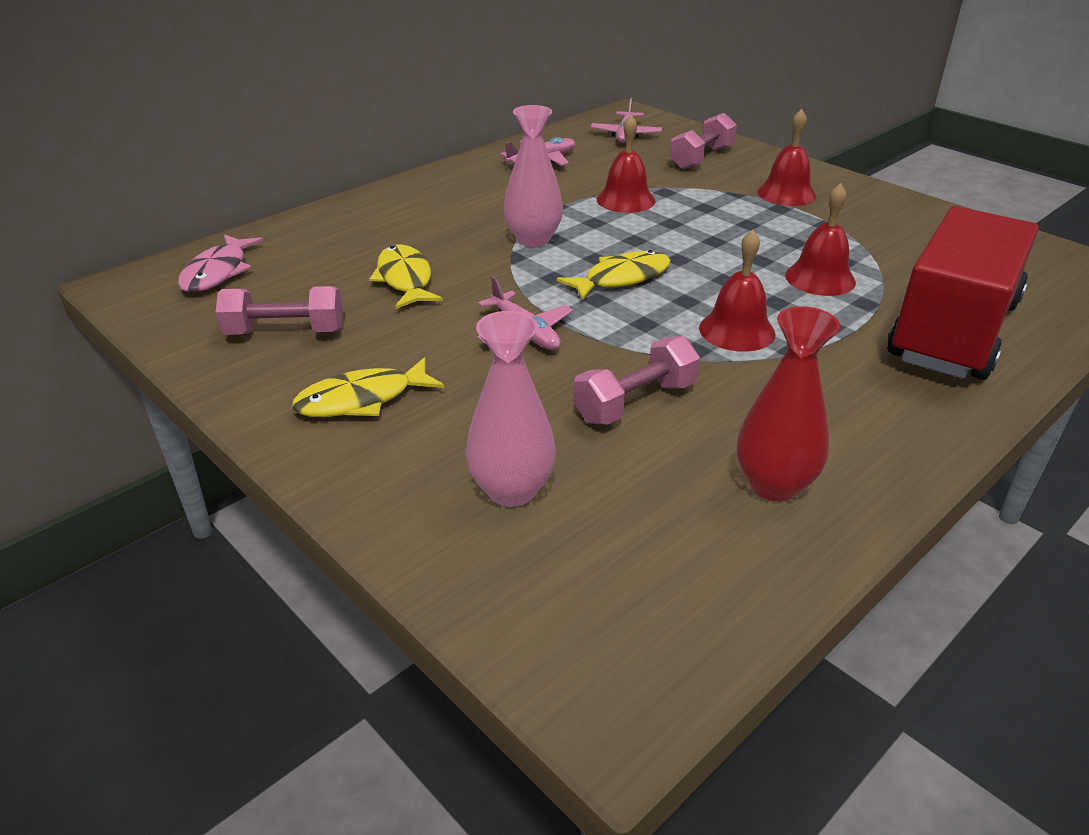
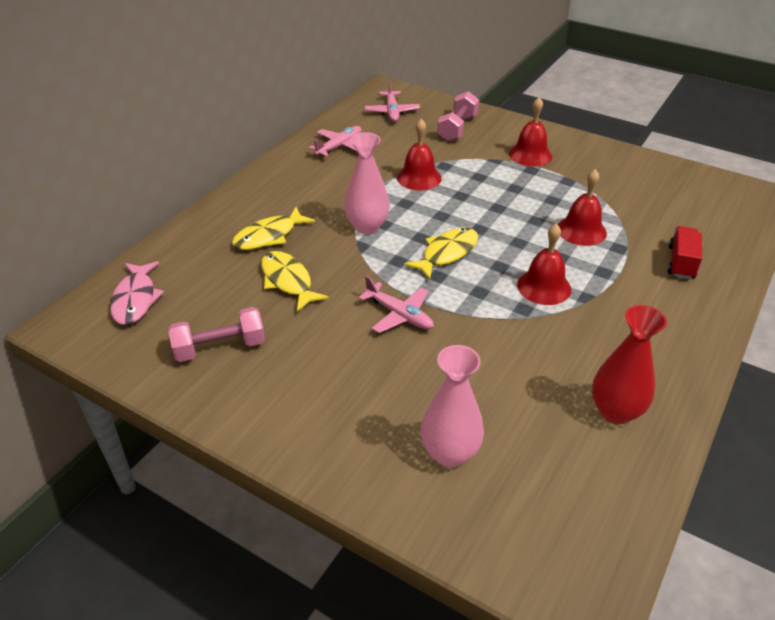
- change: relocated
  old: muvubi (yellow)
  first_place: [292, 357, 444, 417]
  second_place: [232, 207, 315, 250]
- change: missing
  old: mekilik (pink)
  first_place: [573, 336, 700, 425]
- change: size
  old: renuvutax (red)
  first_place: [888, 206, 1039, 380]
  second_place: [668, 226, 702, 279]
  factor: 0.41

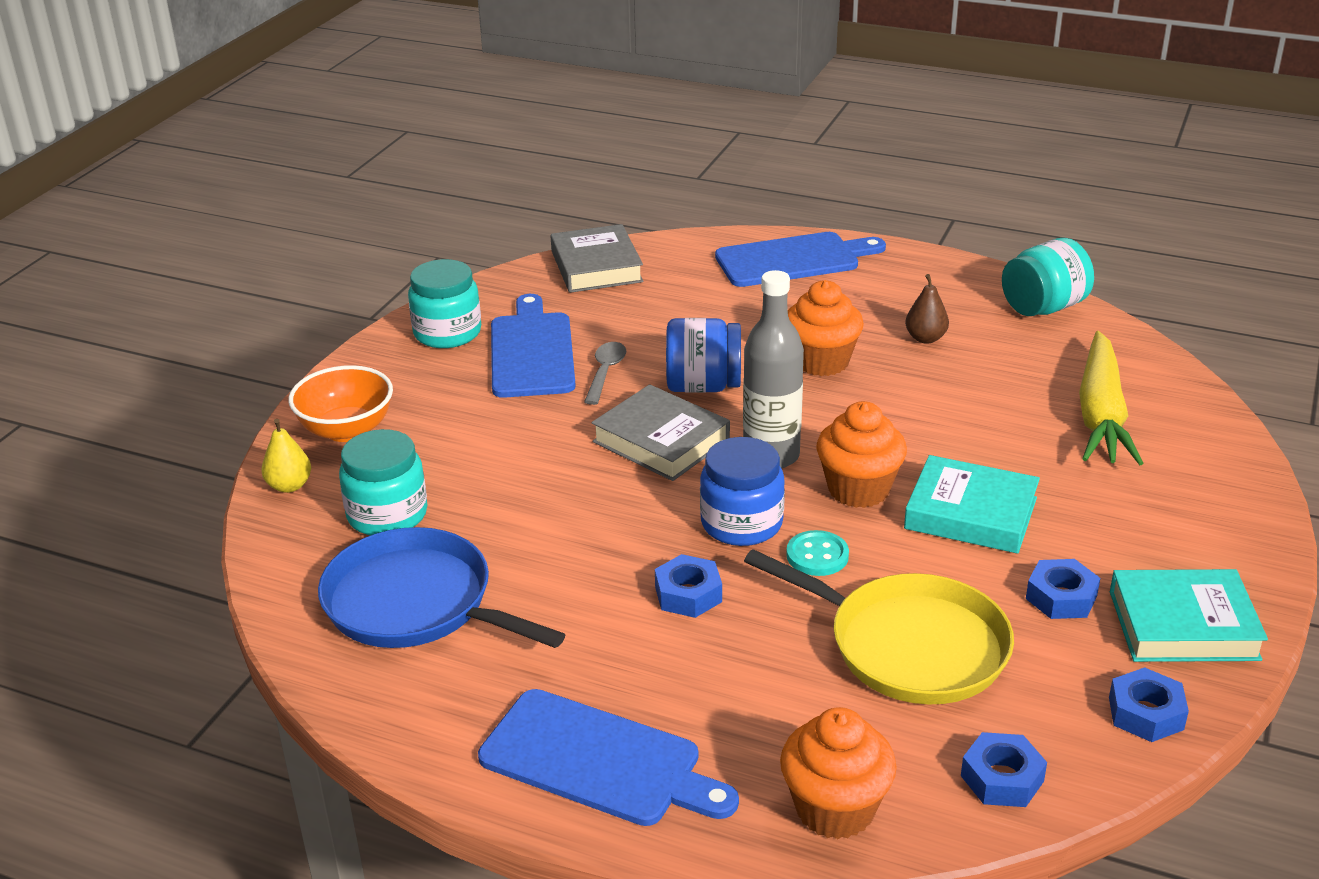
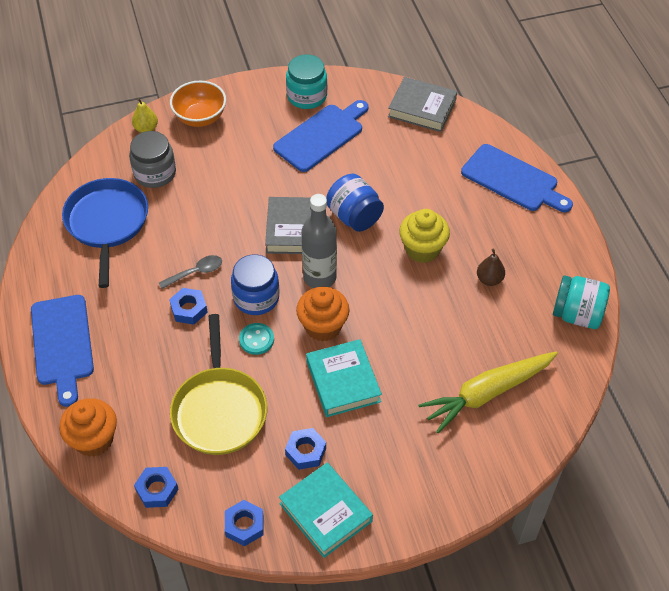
- change: colour
  old: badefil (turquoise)
  new: badefil (grey)
  first_place: [339, 429, 427, 536]
  second_place: [129, 131, 176, 188]
- change: spun
  old: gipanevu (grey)
  first_place: [551, 224, 643, 293]
  second_place: [388, 77, 457, 132]
  degrees: 75
- change: relocated
  old: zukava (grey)
  first_place: [584, 342, 626, 405]
  second_place: [159, 255, 222, 289]
- change: colour
  old: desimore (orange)
  new: desimore (yellow)
  first_place: [788, 280, 864, 376]
  second_place: [399, 209, 450, 263]

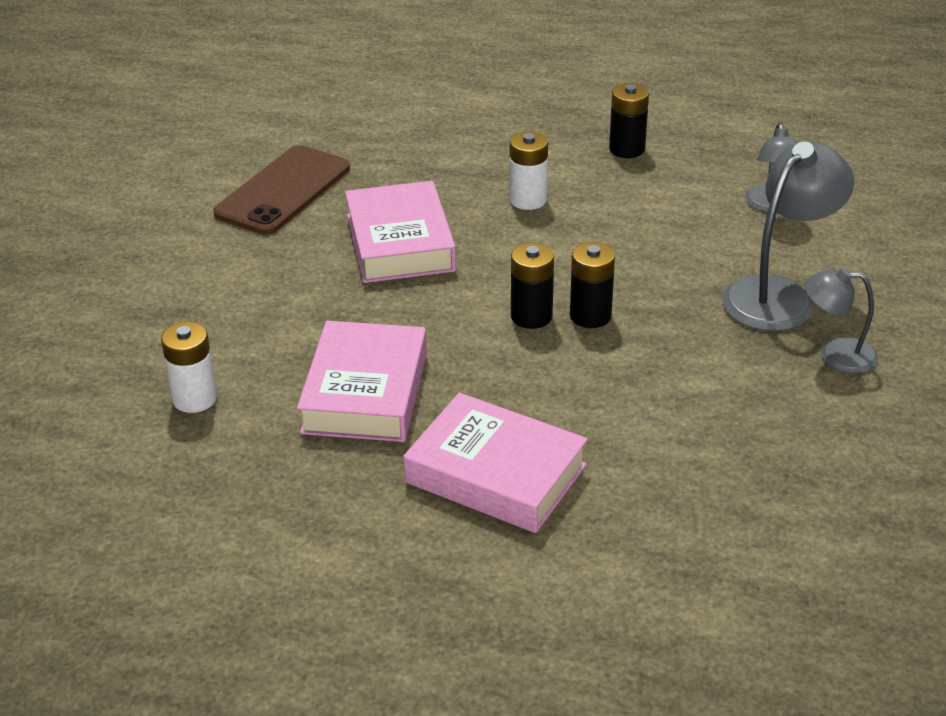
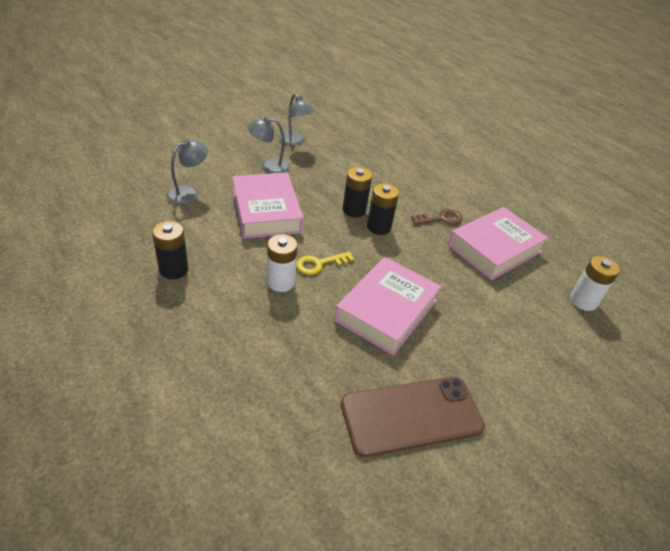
- change: relocated
  old: gipanevu (pink)
  first_place: [403, 393, 588, 533]
  second_place: [232, 173, 304, 239]
- change: size
  old: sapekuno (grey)
  first_place: [722, 141, 854, 331]
  second_place: [248, 116, 291, 174]
  factor: 0.59
- change: appeared
  new: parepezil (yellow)
  second_place: [296, 251, 354, 275]
- change: appeared
  new: parepezil (brown)
  second_place: [412, 209, 463, 225]

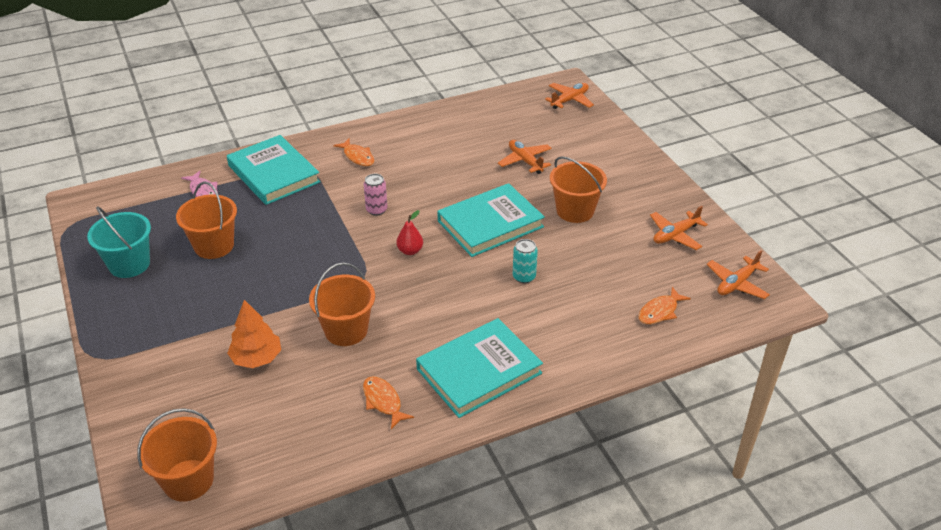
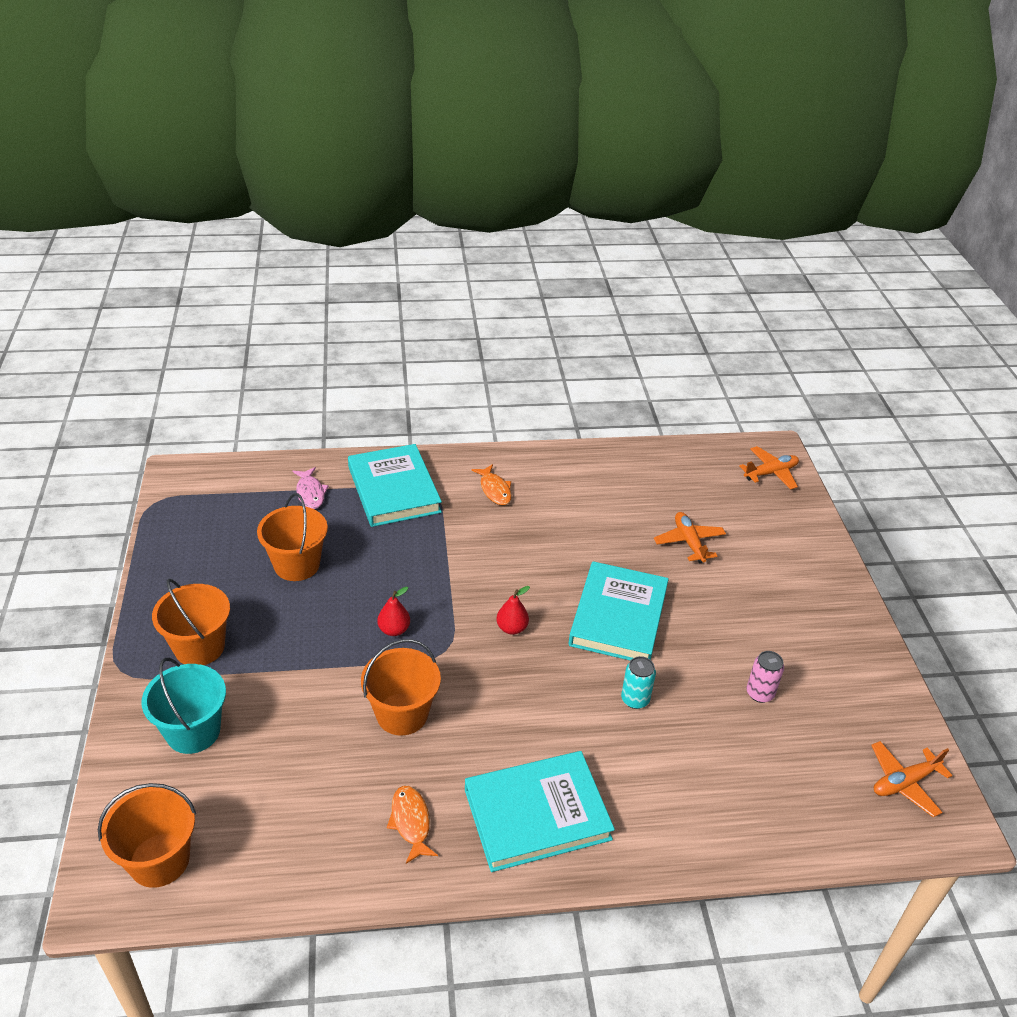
- change: relocated
  old: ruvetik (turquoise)
  first_place: [87, 207, 151, 278]
  second_place: [142, 658, 226, 754]
- change: missing
  old: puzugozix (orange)
  first_place: [227, 300, 281, 368]
- change: relocated
  old: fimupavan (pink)
  first_place: [364, 174, 388, 216]
  second_place: [746, 651, 784, 703]
- change: spun
  old: gipanevu (turquoise)
  first_place: [438, 183, 545, 257]
  second_place: [568, 561, 669, 661]
  degrees: -60
- change: relocated
  old: ruvetik (orange)
  first_place: [550, 156, 607, 223]
  second_place: [152, 579, 230, 665]
- change: missing
  old: muvubi (orange)
  first_place: [638, 287, 691, 324]
- change: missing
  old: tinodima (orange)
  first_place: [650, 206, 708, 250]
- change: appeared
  new: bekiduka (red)
  second_place: [377, 587, 410, 636]

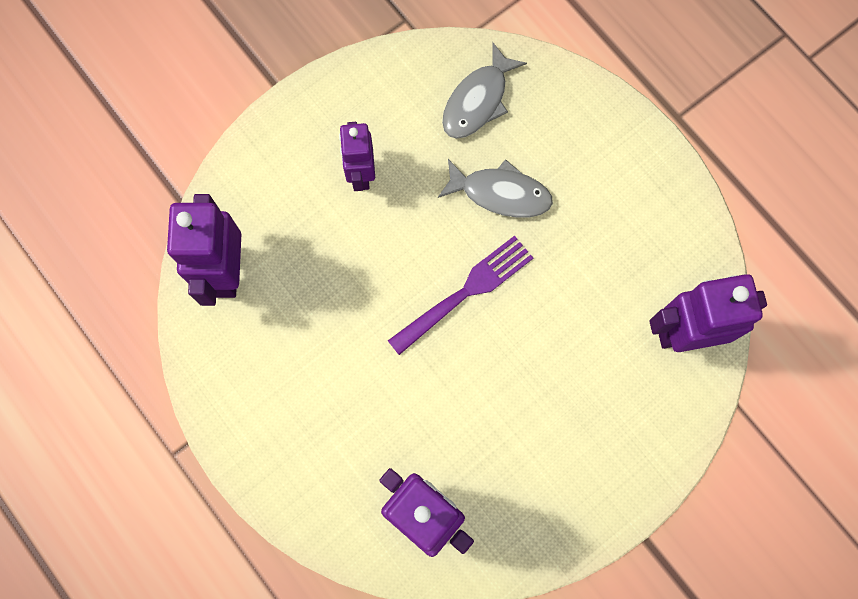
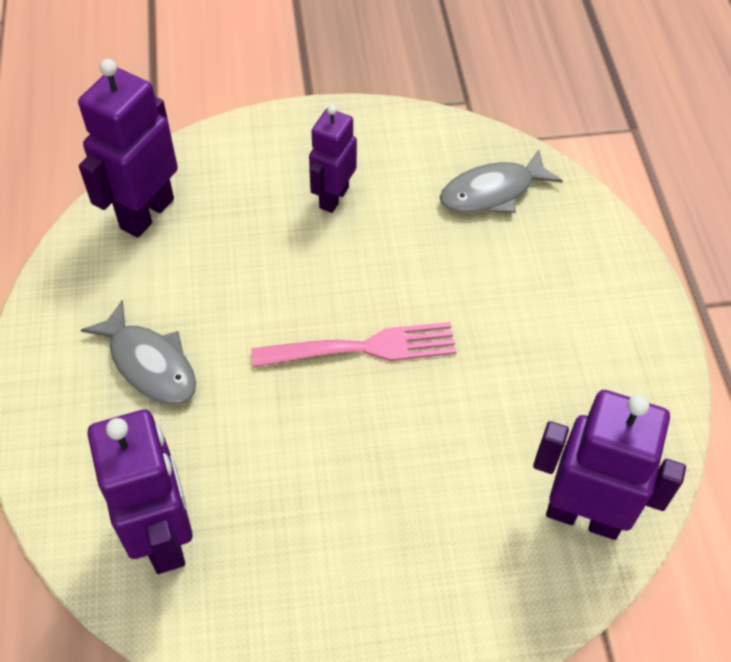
- change: colour
  old: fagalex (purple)
  new: fagalex (pink)
  first_place: [388, 236, 533, 355]
  second_place: [251, 322, 457, 368]
- change: relocated
  old: muvubi (grey)
  first_place: [438, 159, 553, 218]
  second_place: [81, 300, 196, 404]

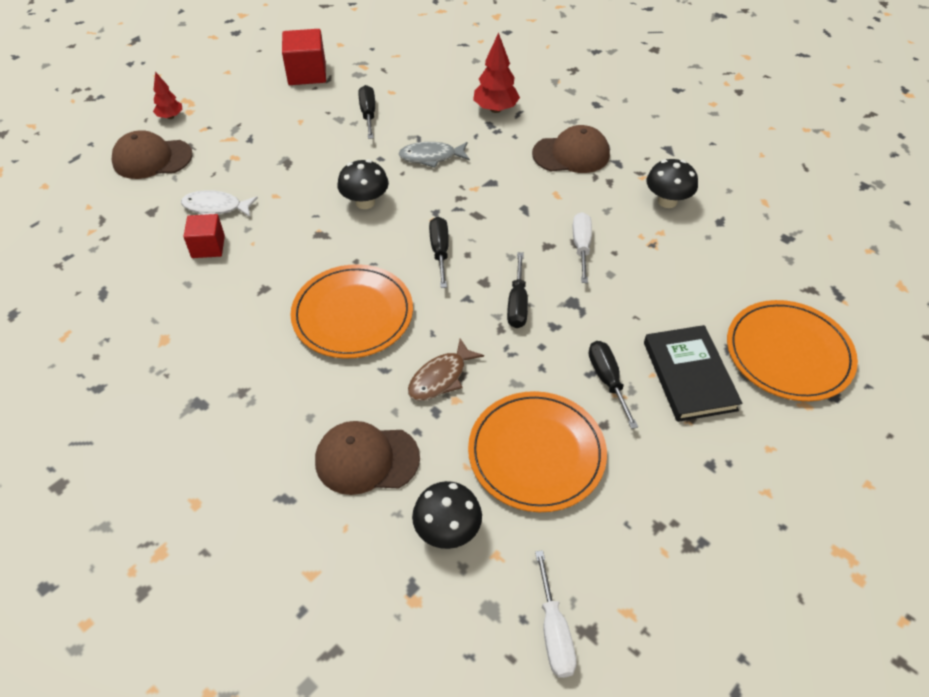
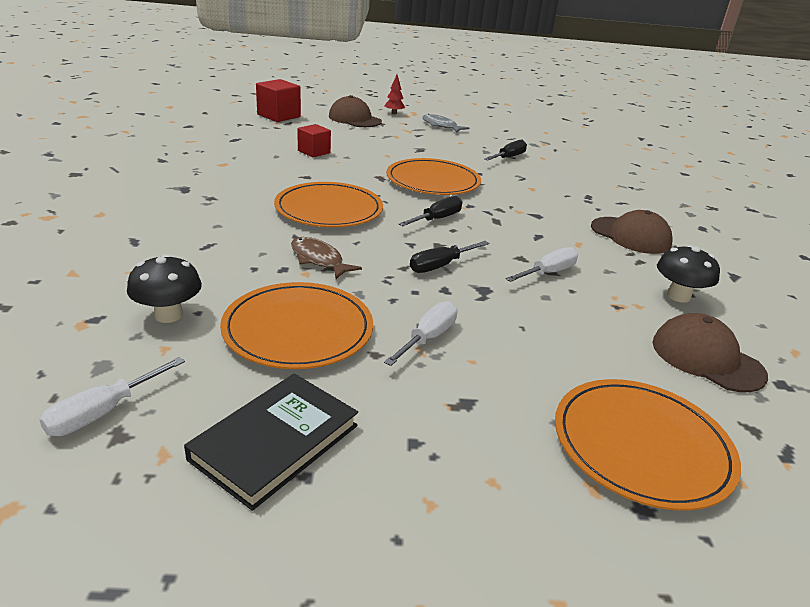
- change: missing
  old: muvubi (white)
  first_place: [181, 190, 258, 217]
- change: relocated
  old: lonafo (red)
  first_place: [282, 29, 326, 85]
  second_place: [256, 79, 301, 122]
- change: relocated
  old: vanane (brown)
  first_place: [315, 421, 420, 495]
  second_place: [652, 313, 768, 392]
- change: exchanged
  old: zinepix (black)
  new: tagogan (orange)
  first_place: [337, 160, 389, 209]
  second_place: [386, 158, 481, 195]
- change: relocated
  old: muvubi (grey)
  first_place: [399, 142, 470, 168]
  second_place: [422, 114, 469, 132]
- change: spun
  old: muvubi (brown)
  first_place: [408, 338, 484, 401]
  second_place: [291, 237, 362, 279]
  degrees: 45
- change: missing
  old: puzugozix (red)
  first_place: [473, 33, 520, 113]
- change: colour
  old: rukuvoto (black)
  new: rukuvoto (white)
  first_place: [589, 341, 638, 429]
  second_place: [384, 301, 458, 366]
- change: relocated
  old: gipanevu (black)
  first_place: [644, 325, 742, 422]
  second_place: [184, 374, 358, 511]

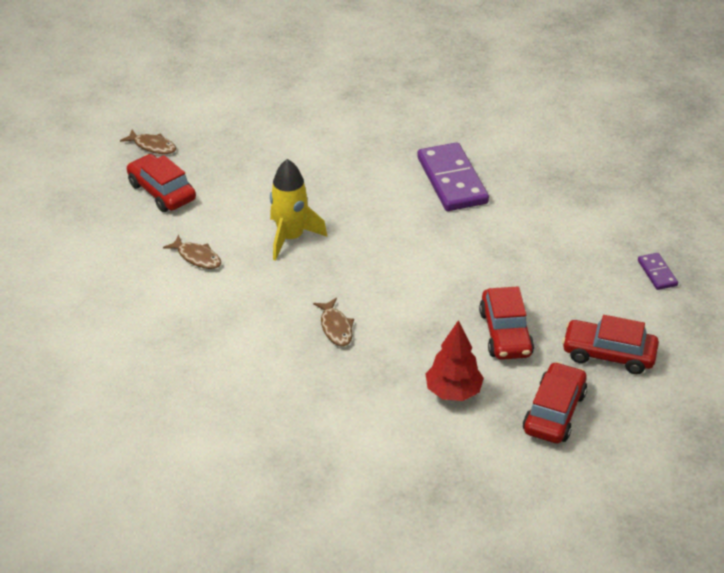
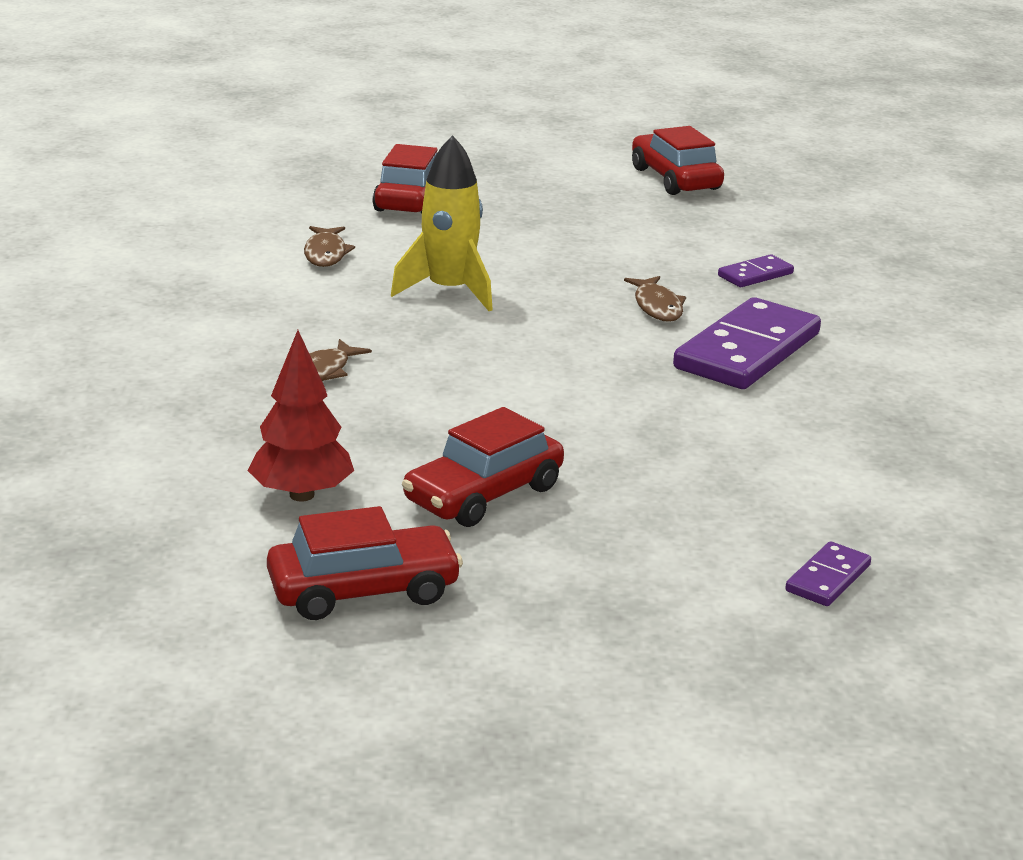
- change: relocated
  old: muvubi (brown)
  first_place: [120, 130, 177, 154]
  second_place: [624, 276, 686, 322]
- change: relocated
  old: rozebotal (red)
  first_place: [562, 315, 659, 374]
  second_place: [632, 126, 724, 195]
- change: appeared
  new: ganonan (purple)
  second_place: [718, 254, 794, 287]

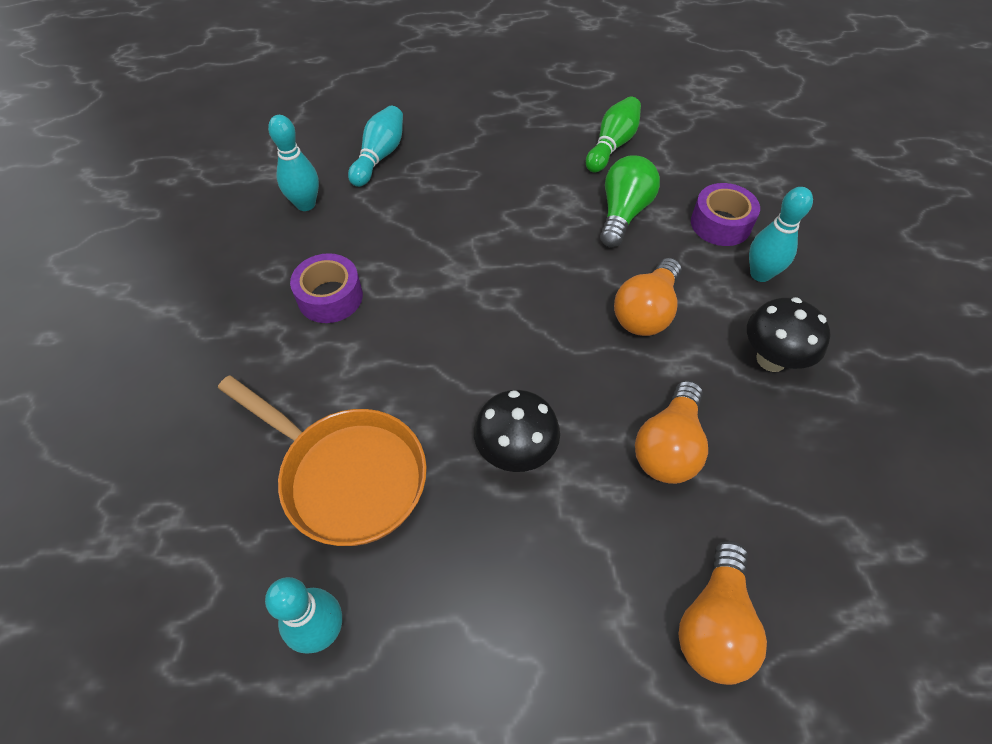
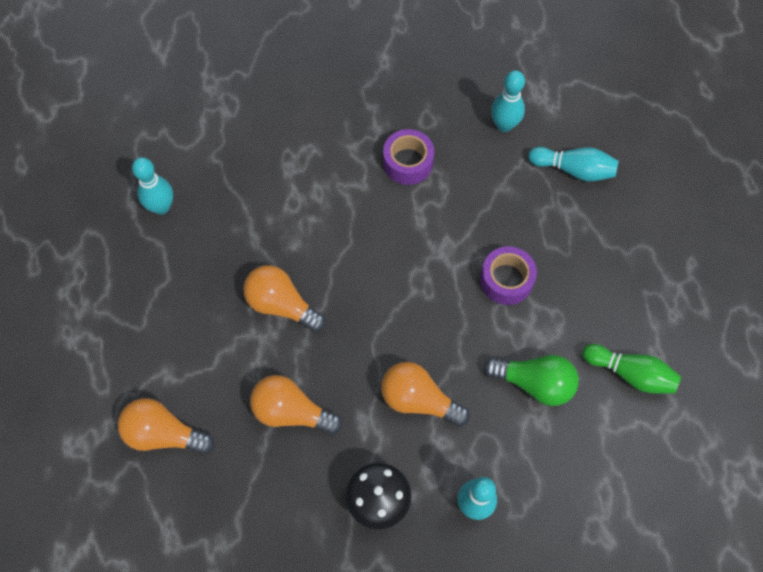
- change: missing
  old: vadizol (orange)
  first_place: [218, 375, 427, 546]
- change: exchanged
  old: zinepix (black)
  new: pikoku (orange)
  first_place: [474, 390, 560, 472]
  second_place: [243, 265, 326, 333]
- change: relocated
  old: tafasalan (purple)
  first_place: [691, 183, 760, 246]
  second_place: [480, 246, 537, 305]

